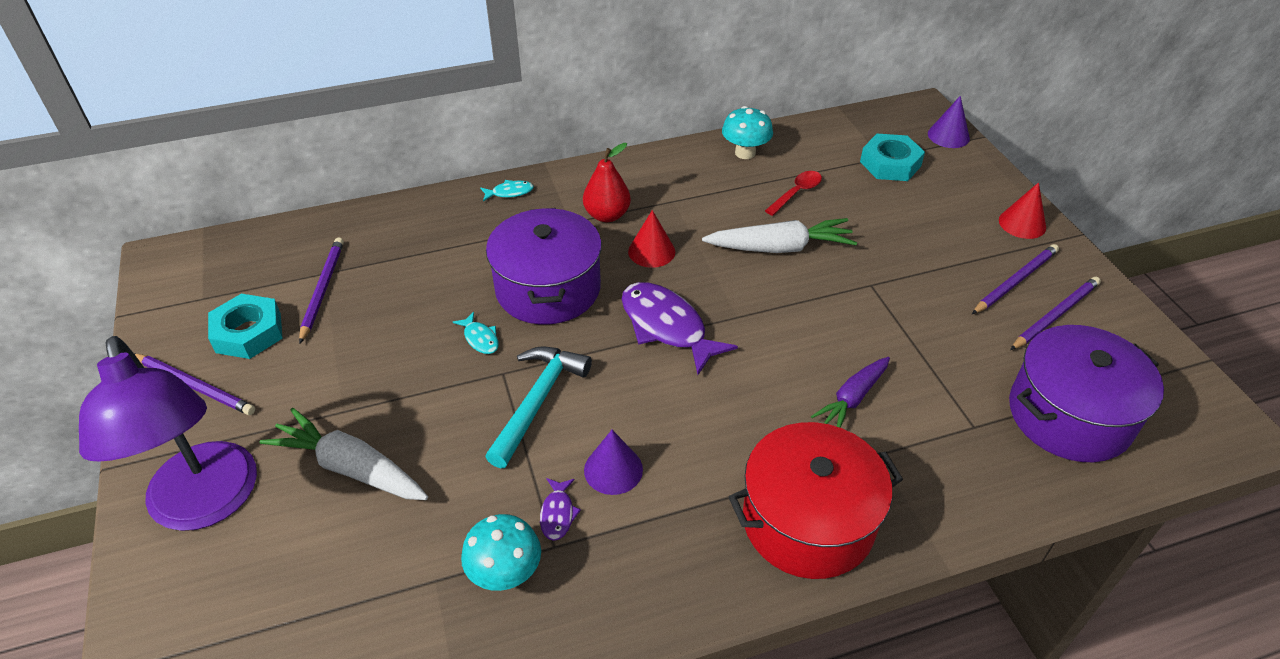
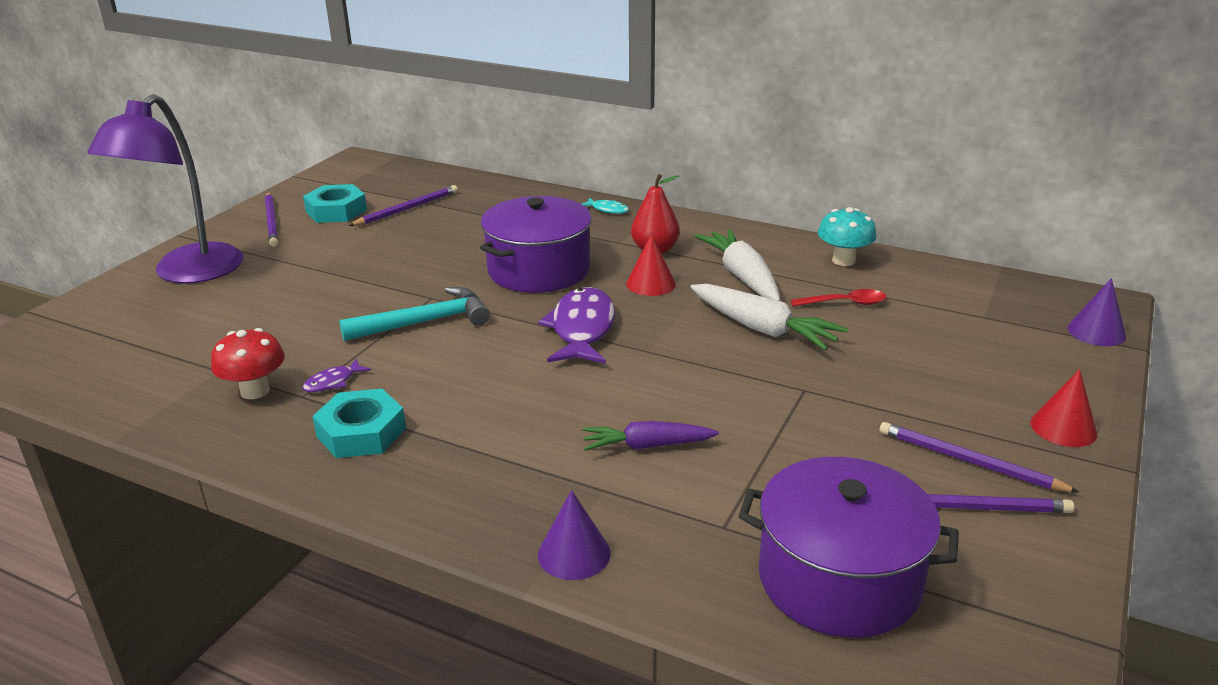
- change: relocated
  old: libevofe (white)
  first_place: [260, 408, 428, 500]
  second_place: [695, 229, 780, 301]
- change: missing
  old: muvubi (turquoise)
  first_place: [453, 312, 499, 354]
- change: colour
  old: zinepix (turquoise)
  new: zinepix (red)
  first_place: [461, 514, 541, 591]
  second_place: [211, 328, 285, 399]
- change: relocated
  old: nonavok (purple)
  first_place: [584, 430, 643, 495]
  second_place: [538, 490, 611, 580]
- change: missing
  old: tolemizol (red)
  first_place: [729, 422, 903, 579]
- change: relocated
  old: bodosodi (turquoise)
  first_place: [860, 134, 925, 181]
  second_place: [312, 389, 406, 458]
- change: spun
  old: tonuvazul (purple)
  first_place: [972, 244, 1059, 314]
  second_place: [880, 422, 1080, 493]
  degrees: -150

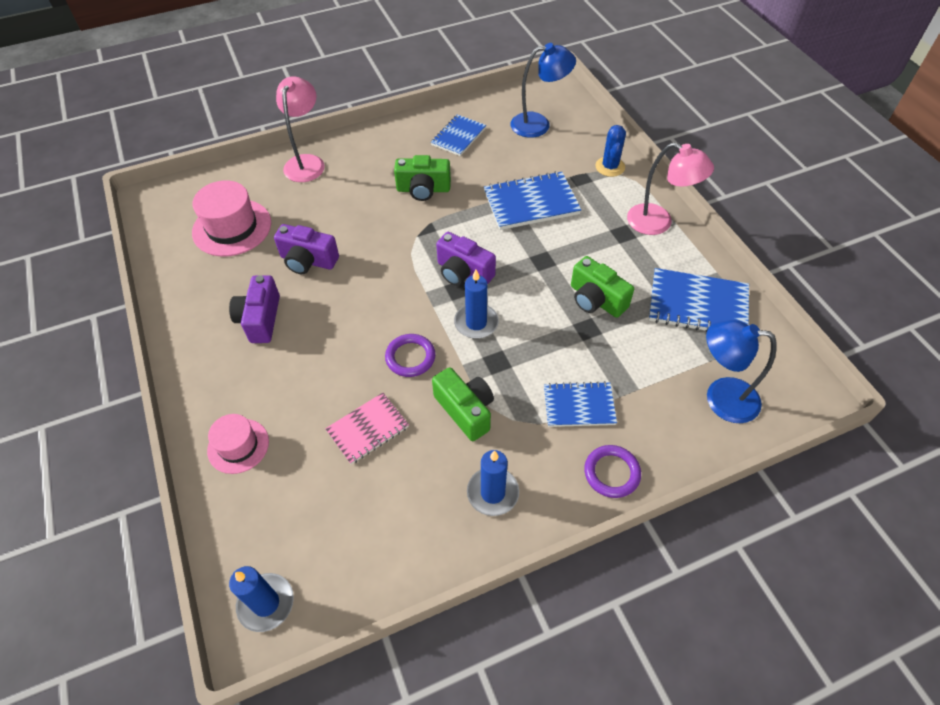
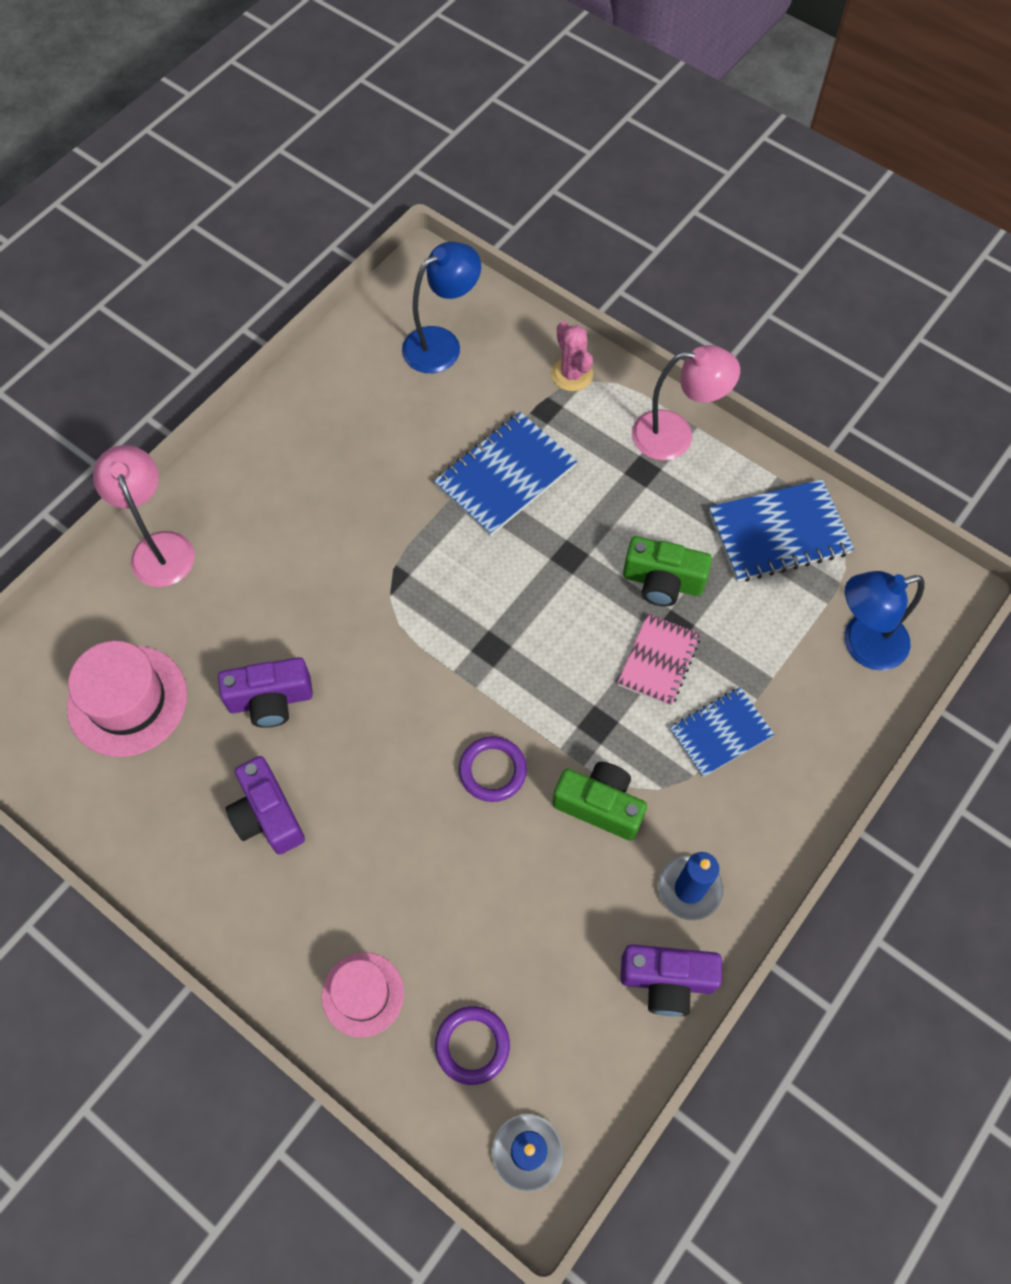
- change: relocated
  old: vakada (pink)
  first_place: [325, 393, 409, 464]
  second_place: [617, 613, 701, 706]
- change: missing
  old: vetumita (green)
  first_place: [394, 155, 451, 201]
- change: missing
  old: vakada (blue)
  first_place: [431, 114, 486, 156]
- change: relocated
  old: vetumita (purple)
  first_place: [436, 232, 496, 286]
  second_place: [620, 944, 722, 1016]
- change: missing
  old: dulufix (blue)
  first_place: [454, 270, 499, 339]
- change: relocated
  old: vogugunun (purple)
  first_place: [584, 445, 641, 498]
  second_place: [435, 1006, 510, 1085]
- change: colour
  old: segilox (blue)
  new: segilox (pink)
  first_place: [595, 125, 626, 177]
  second_place: [551, 321, 593, 391]

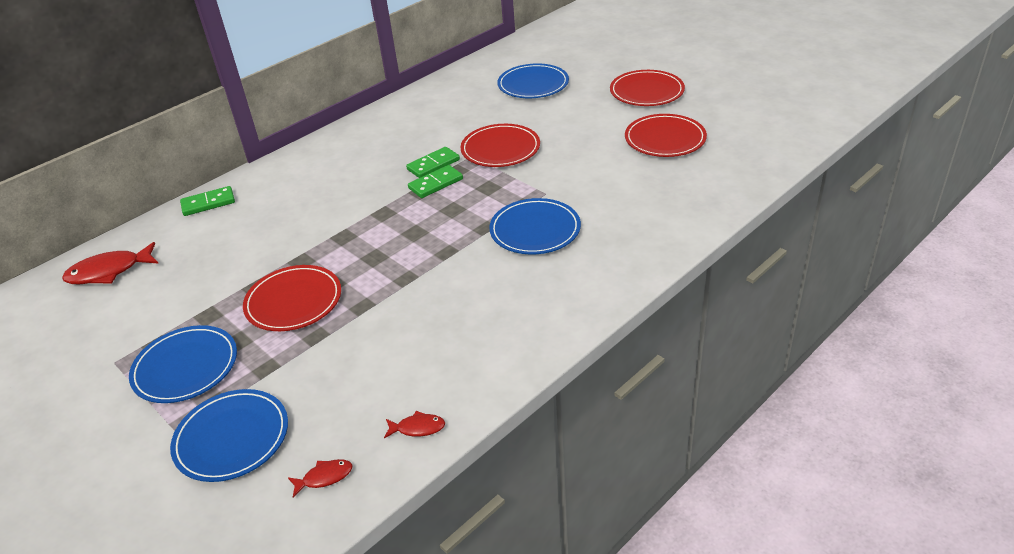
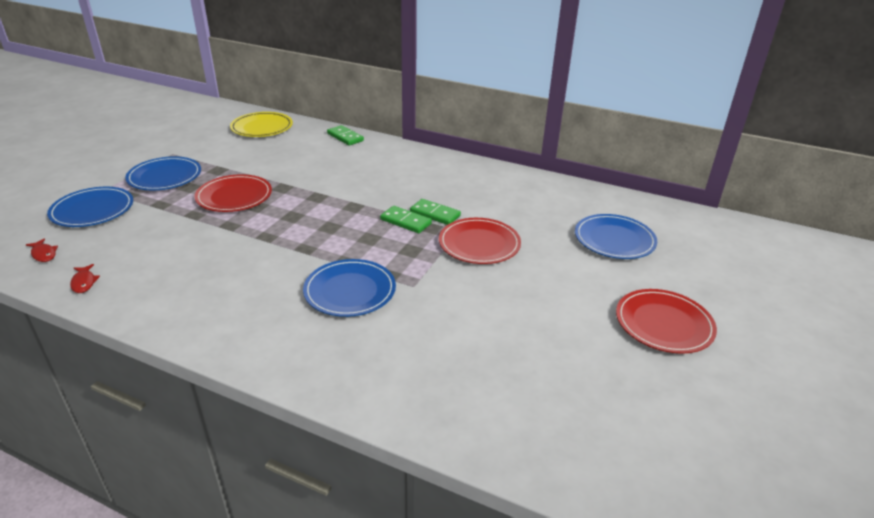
- change: exchanged
  old: muvubi (red)
  new: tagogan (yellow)
  first_place: [62, 242, 159, 284]
  second_place: [230, 112, 293, 137]
- change: missing
  old: tagogan (red)
  first_place: [625, 114, 707, 157]

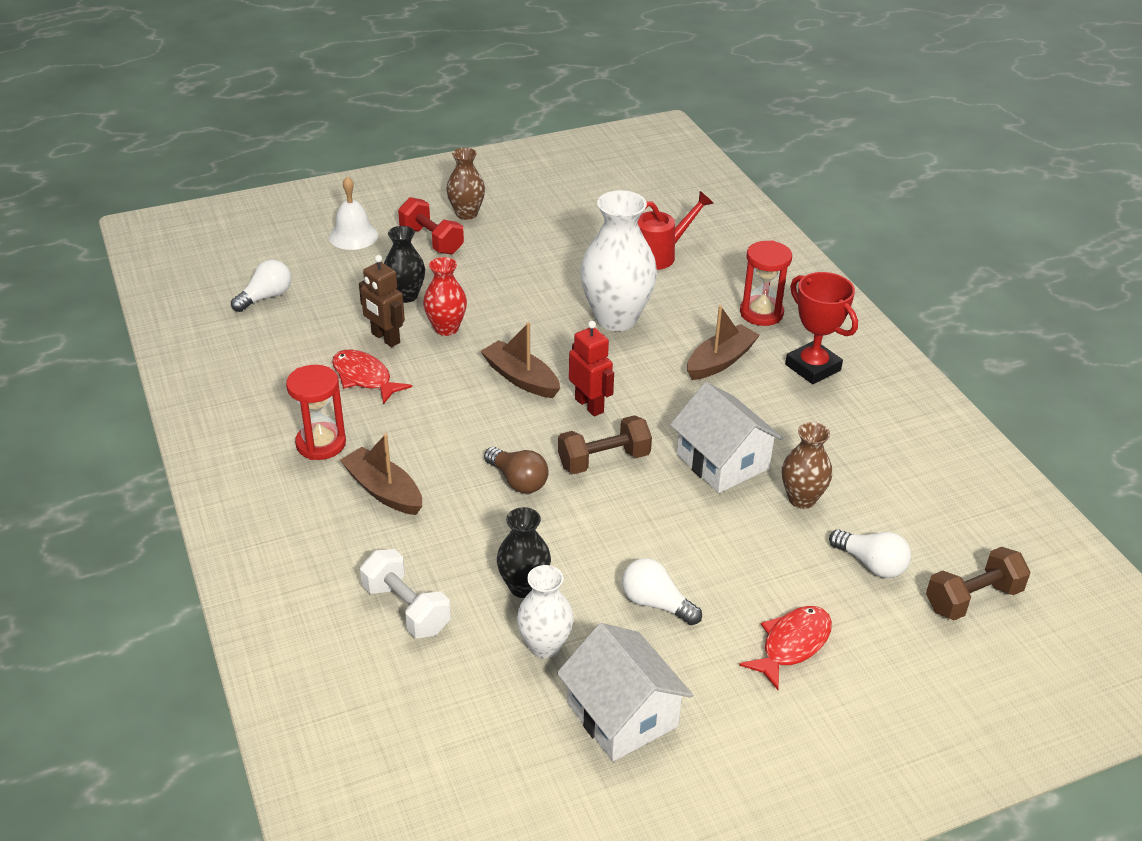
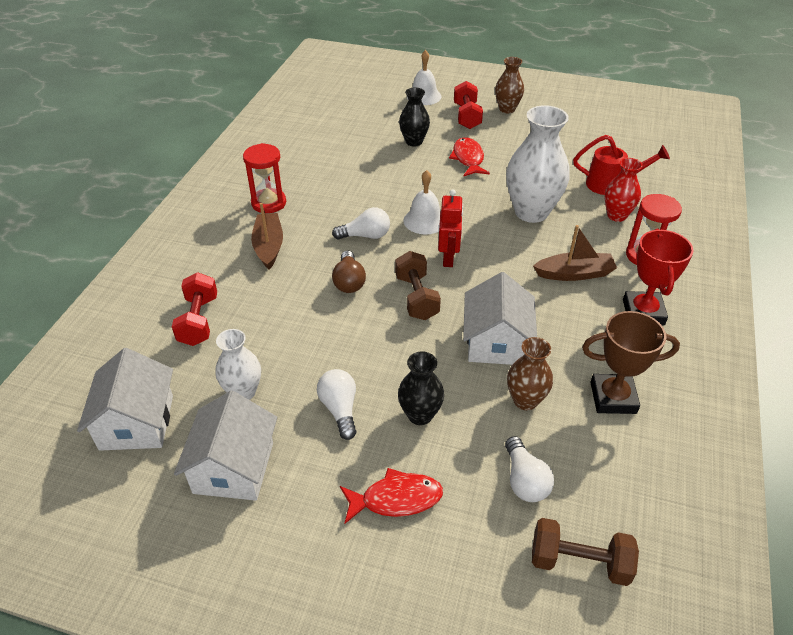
- change: relocated
  old: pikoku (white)
  first_place: [231, 260, 291, 312]
  second_place: [332, 207, 390, 239]
- change: relocated
  old: muvubi (red)
  first_place: [332, 349, 412, 405]
  second_place: [449, 137, 490, 177]
- change: missing
  old: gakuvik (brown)
  first_place: [359, 255, 405, 347]
- change: colour
  old: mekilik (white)
  new: mekilik (red)
  first_place: [360, 549, 451, 638]
  second_place: [172, 272, 217, 346]
- change: relocated
  old: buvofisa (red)
  first_place: [423, 257, 467, 336]
  second_place: [604, 158, 643, 222]
- change: exchanged
  old: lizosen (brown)
  new: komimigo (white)
  first_place: [481, 322, 560, 398]
  second_place: [403, 170, 440, 234]
- change: relocated
  old: buvofisa (black)
  first_place: [497, 507, 551, 598]
  second_place: [398, 352, 444, 425]
- change: spun
  old: mekilik (brown)
  first_place: [558, 415, 652, 474]
  second_place: [395, 251, 441, 320]
  degrees: 60
- change: appeared
  new: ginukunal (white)
  second_place: [77, 348, 173, 451]
- change: appeared
  new: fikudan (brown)
  second_place: [582, 311, 680, 414]

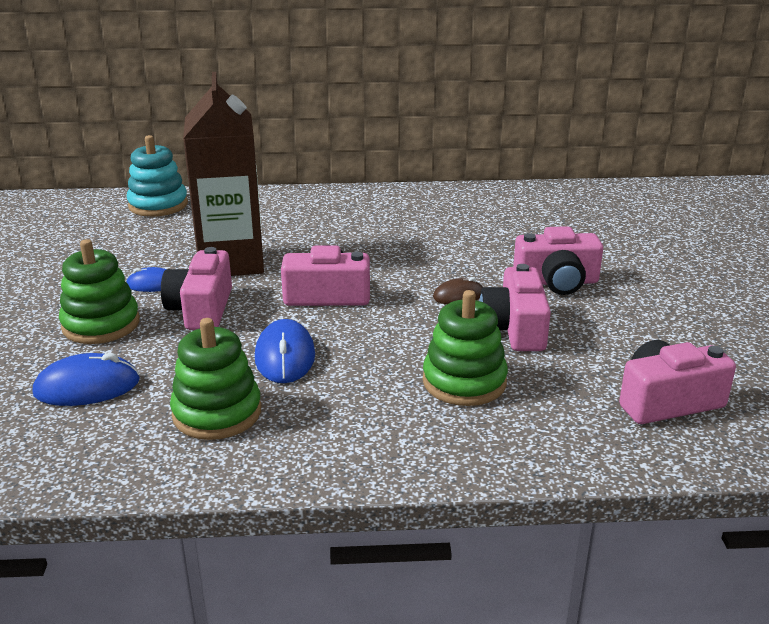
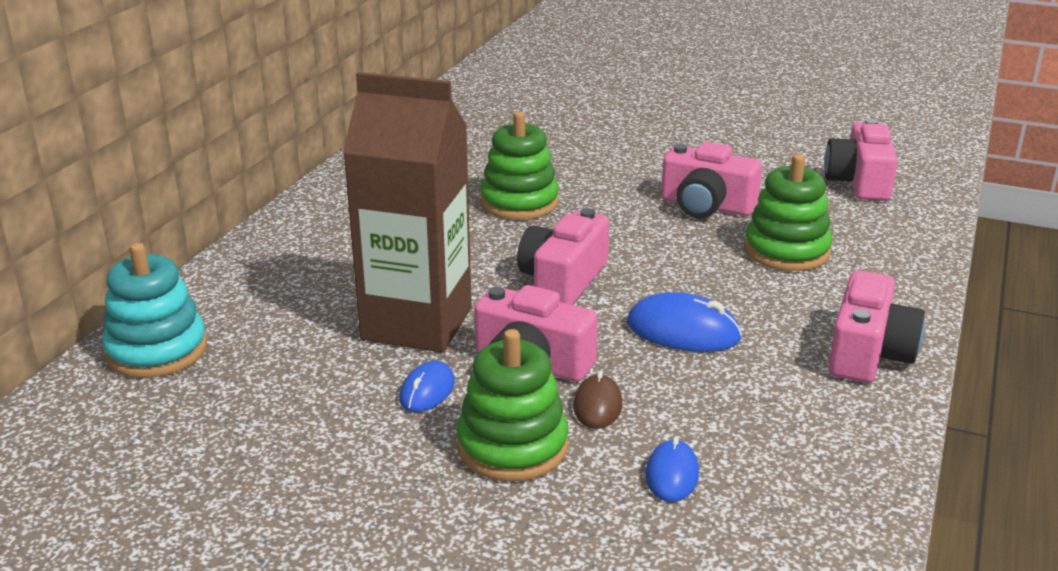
- change: size
  old: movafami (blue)
  first_place: [33, 353, 140, 406]
  second_place: [645, 436, 699, 502]
  factor: 0.62
- change: relocated
  old: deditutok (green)
  first_place: [170, 318, 261, 440]
  second_place: [480, 111, 559, 220]
- change: relocated
  old: movafami (brown)
  first_place: [433, 277, 483, 304]
  second_place: [573, 371, 622, 429]
- change: relocated
  old: vetumita (pink)
  first_place: [513, 226, 603, 295]
  second_place: [828, 270, 925, 383]

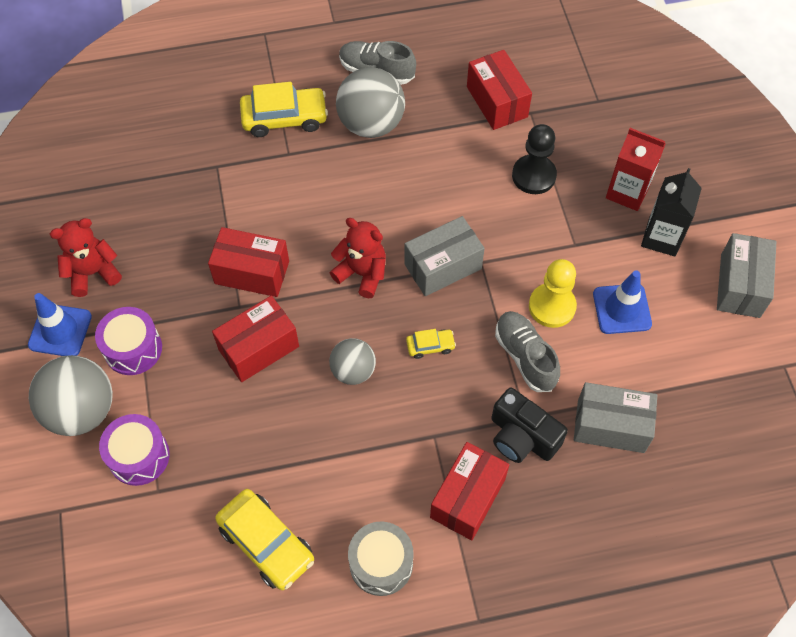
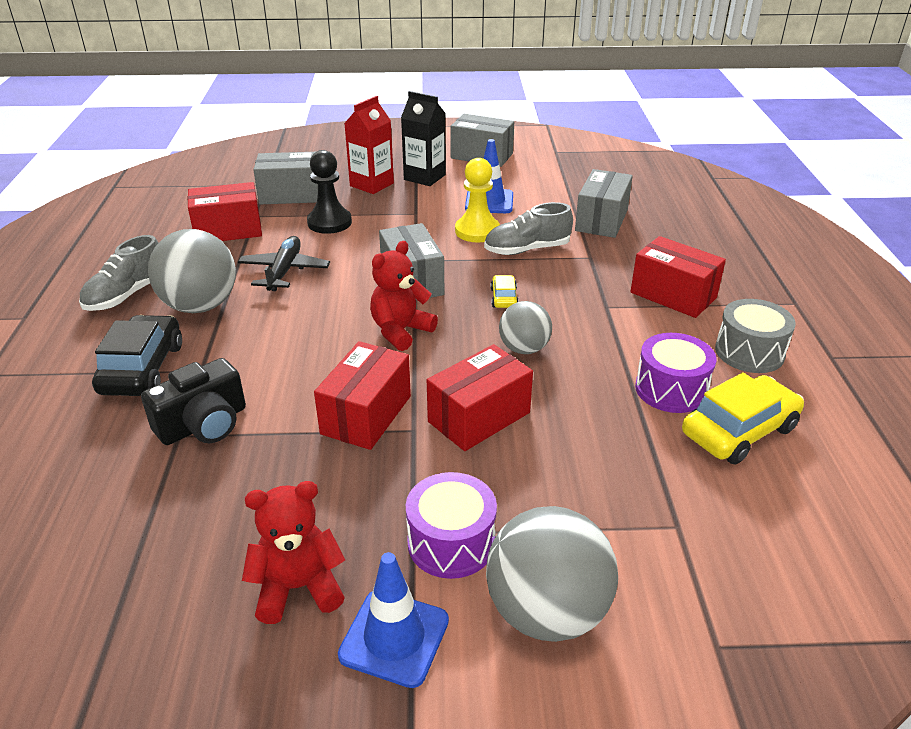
- change: spun
  old: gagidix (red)
  first_place: [50, 218, 122, 297]
  second_place: [242, 481, 345, 624]
  degrees: 90
- change: relocated
  old: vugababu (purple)
  first_place: [99, 414, 170, 486]
  second_place: [635, 333, 717, 413]
- change: spun
  old: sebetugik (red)
  first_place: [212, 296, 299, 382]
  second_place: [427, 344, 533, 451]
  degrees: 75
- change: colour
  old: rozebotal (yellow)
  new: rozebotal (black)
  first_place: [240, 82, 328, 137]
  second_place: [92, 315, 182, 396]
- change: relocated
  old: vetumita (black)
  first_place: [491, 387, 568, 463]
  second_place: [141, 358, 246, 445]
- change: appeared
  new: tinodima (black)
  second_place: [238, 236, 330, 291]
- change: appeared
  new: sebetugik (grey)
  second_place: [253, 152, 318, 204]

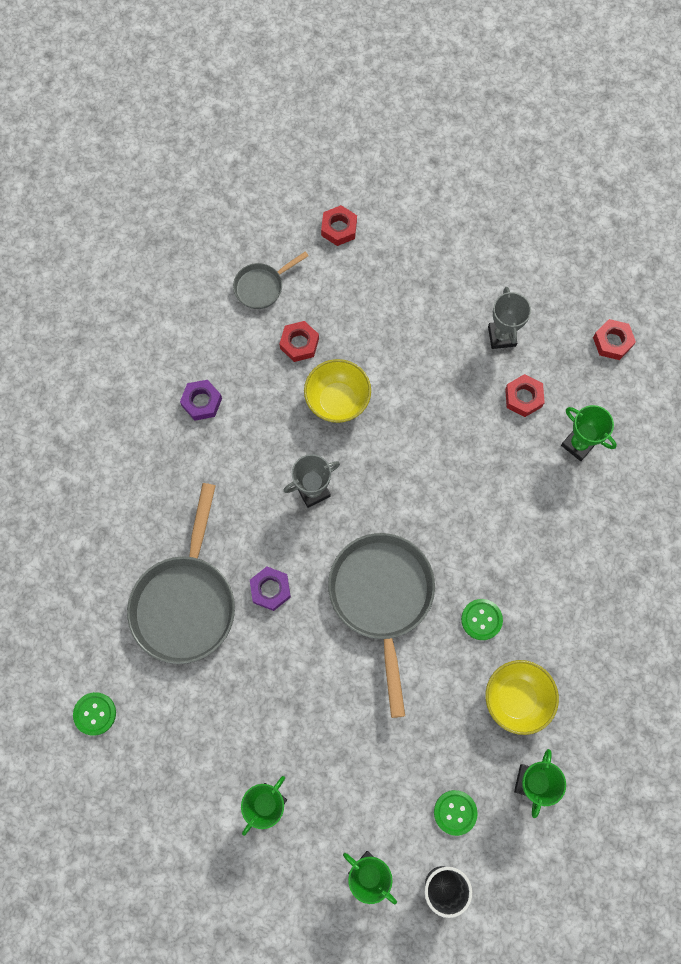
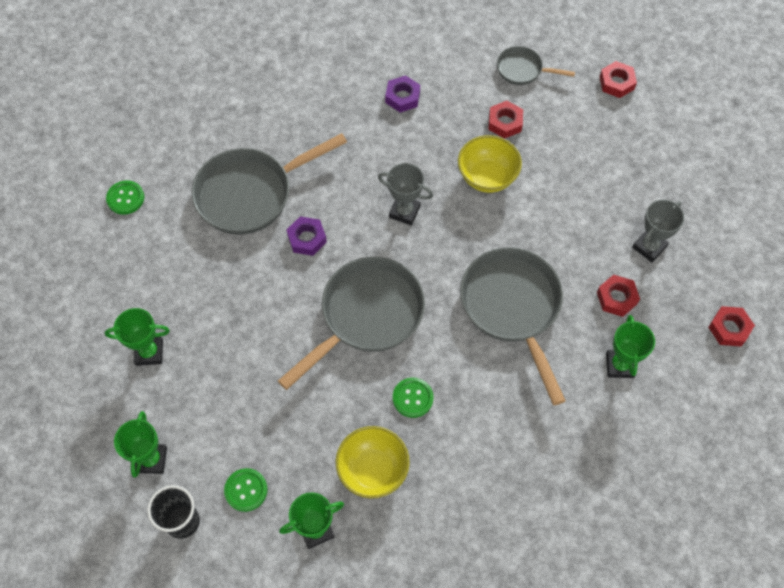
- change: appeared
  new: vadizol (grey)
  second_place: [460, 247, 566, 405]

